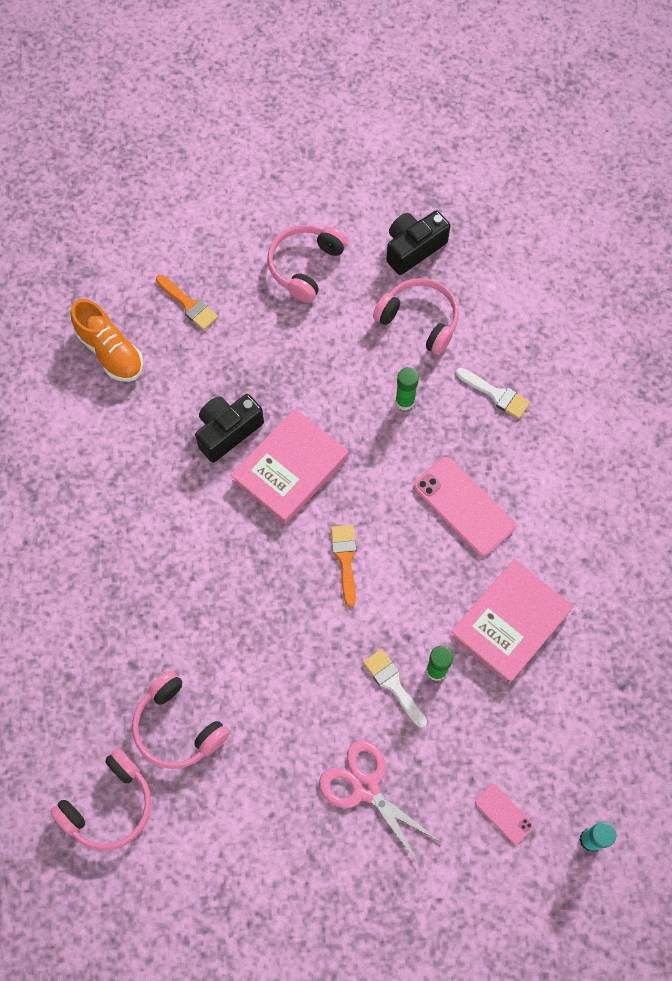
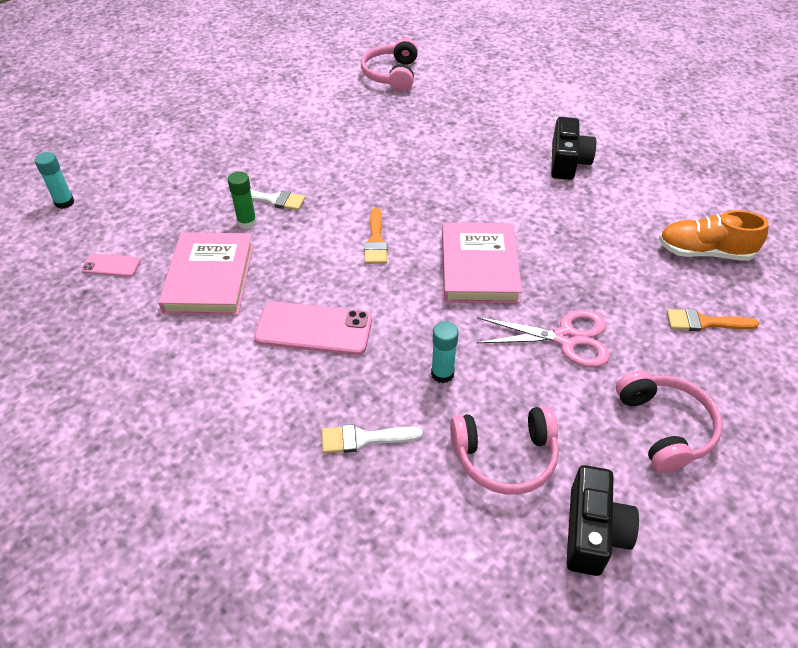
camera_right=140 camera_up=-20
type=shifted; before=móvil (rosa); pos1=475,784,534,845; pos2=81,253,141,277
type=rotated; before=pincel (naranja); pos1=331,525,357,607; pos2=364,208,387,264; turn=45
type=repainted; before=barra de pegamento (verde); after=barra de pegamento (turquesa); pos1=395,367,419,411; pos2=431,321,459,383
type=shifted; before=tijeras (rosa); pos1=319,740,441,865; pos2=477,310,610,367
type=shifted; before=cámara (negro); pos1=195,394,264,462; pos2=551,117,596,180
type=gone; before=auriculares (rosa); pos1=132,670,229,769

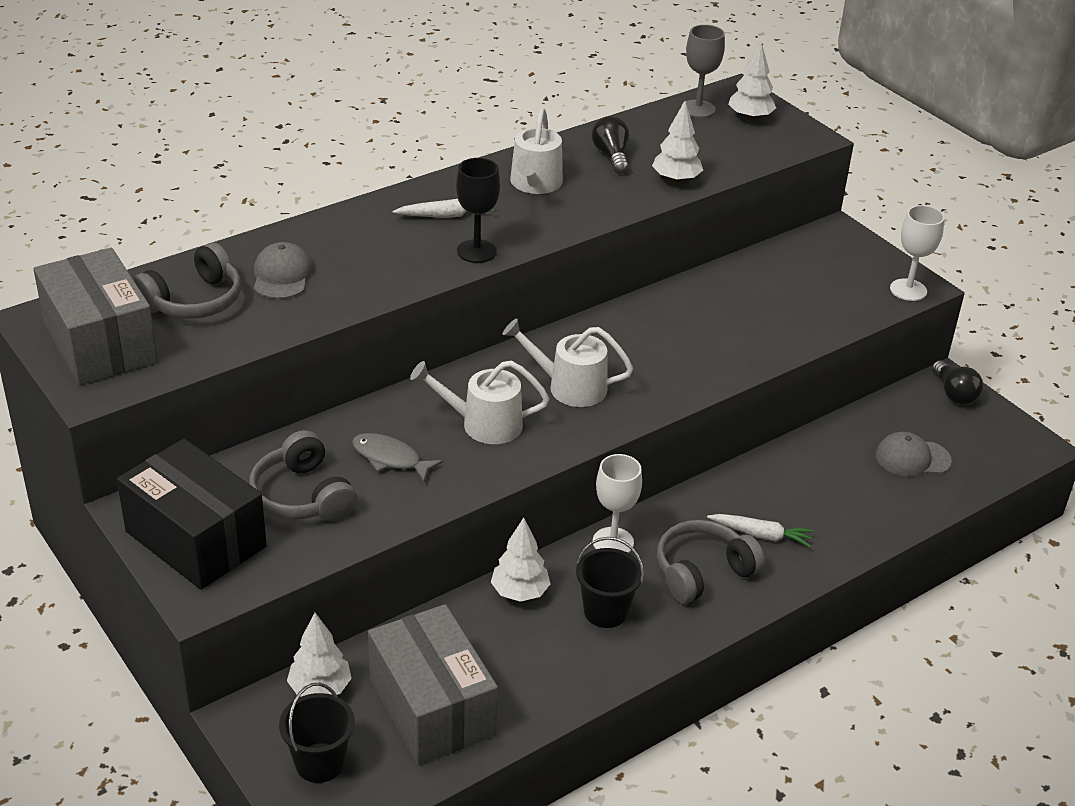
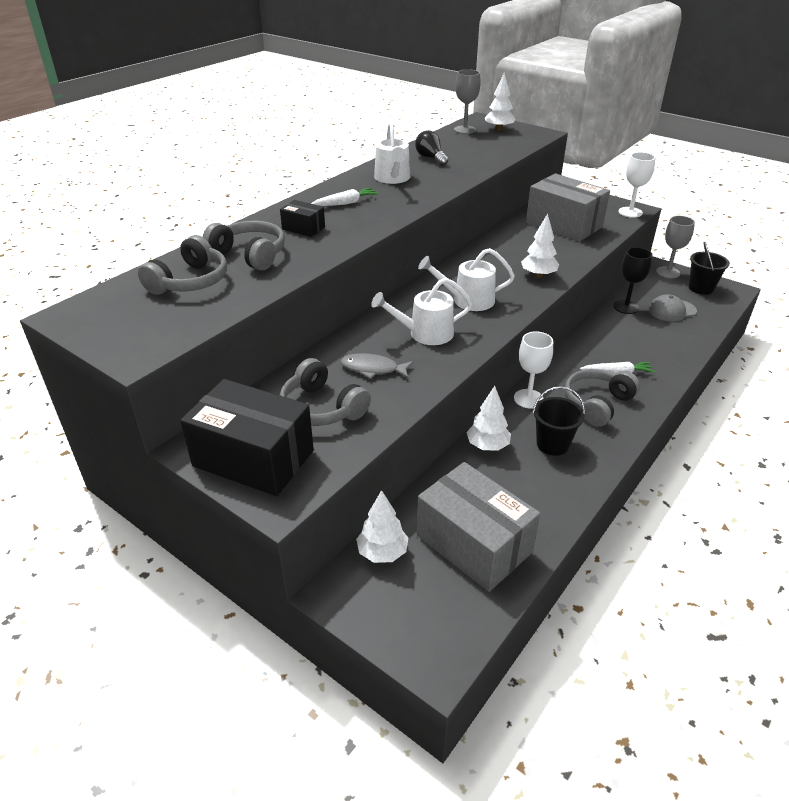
camera_right=-15 camera_up=0
type=swapped; before=gorra (gris); after=auriculares (gris); pos1=254,242,313,299; pos2=203,221,285,271
type=new; after=caja (negro); pos2=280,200,325,237
type=shifted; before=árbol (blanco); pos1=652,101,703,183; pos2=521,214,559,278
type=shifted; before=caja (gris); pos1=33,248,158,385; pos2=526,174,610,242
type=shifted; before=copa (negro); pos1=456,158,500,263; pos2=613,247,652,314
type=swapped; before=bombilla (negro); after=copa (gris); pos1=932,360,983,405; pos2=656,216,695,278
type=shifted; before=balde (negro); pos1=279,683,355,783; pos2=689,242,730,295

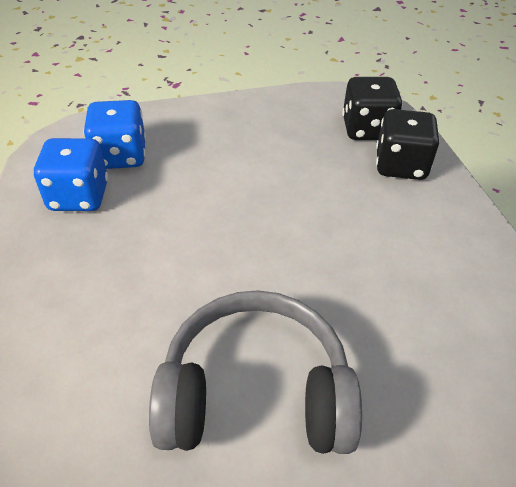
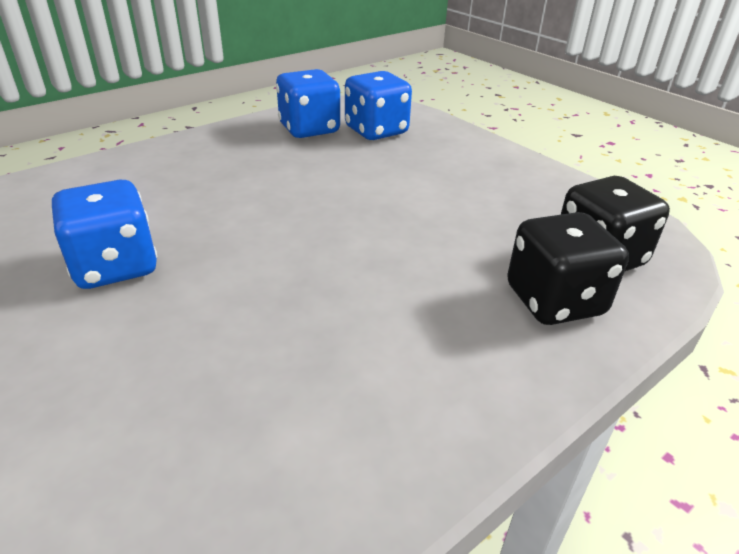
camera_right=65 camera_up=-10
type=swapped; before=auriculares (gris); after=dado (azul); pos1=149,290,362,454; pos2=51,180,157,289

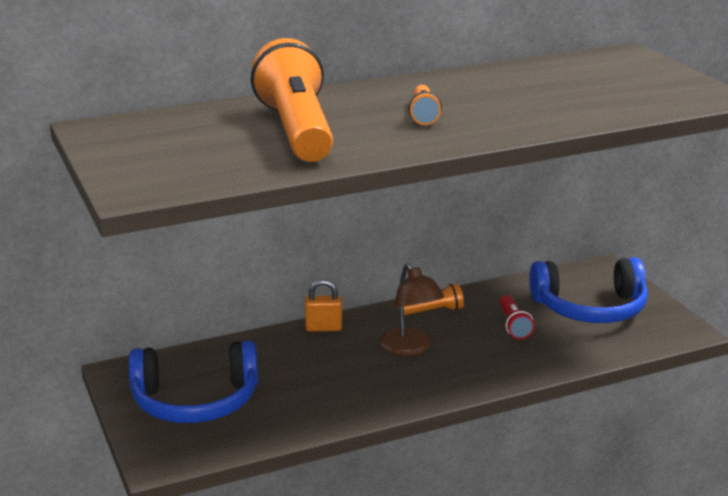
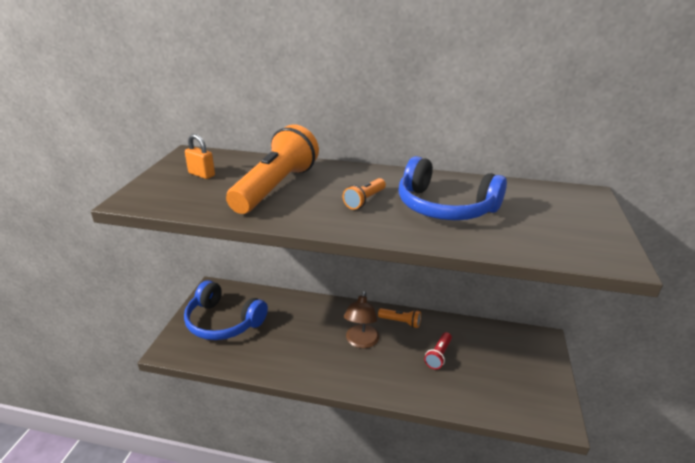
camera_right=35 camera_up=5
type=shifted; before=candado (naranja); pos1=305,279,342,332; pos2=185,134,215,179
type=shifted; before=auriculares (azul); pos1=529,257,648,323; pos2=399,156,507,220

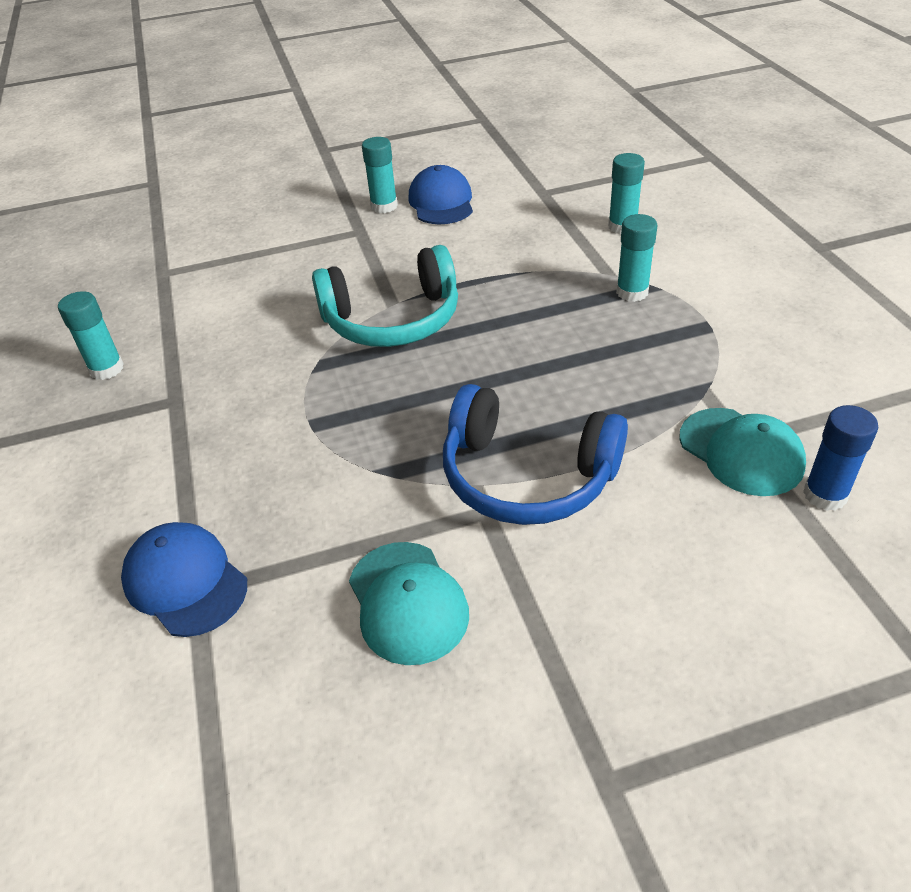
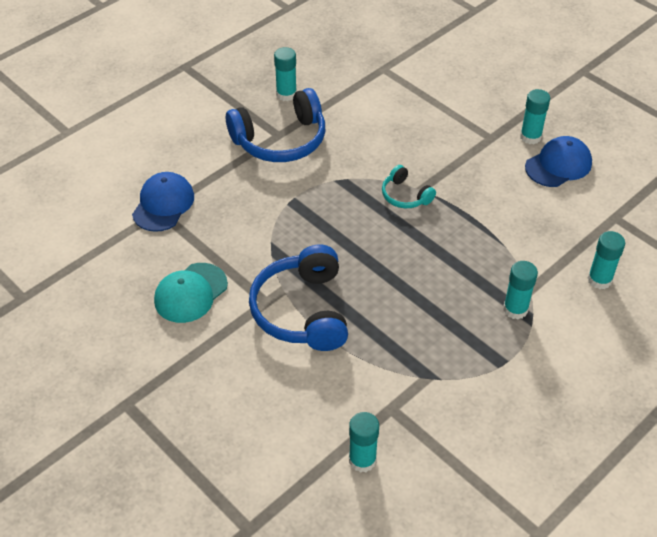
camera_right=60 camera_up=5
type=new; after=auriculares (azul); pos2=226,88,325,162
type=repainted; before=barra de pegamento (azul); after=barra de pegamento (turquesa); pos1=803,405,878,511; pos2=349,412,379,473
type=scaled; before=auriculares (turquesa); pos1=312,245,458,347; pos2=382,165,436,209; scale=0.51
type=gone; before=gorra (turquesa); pos1=679,408,806,496

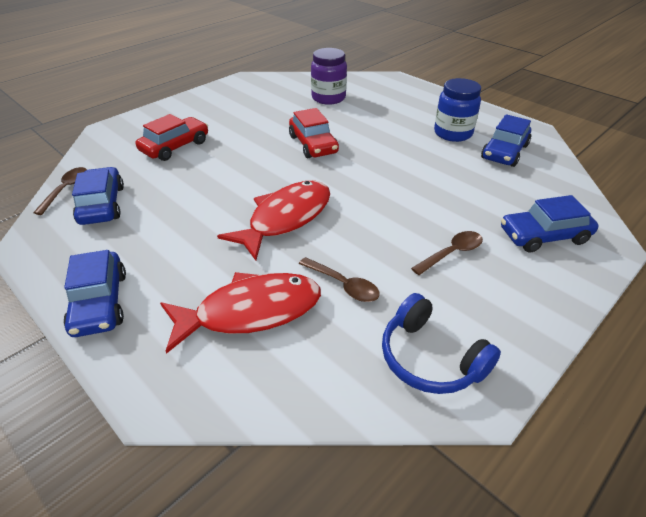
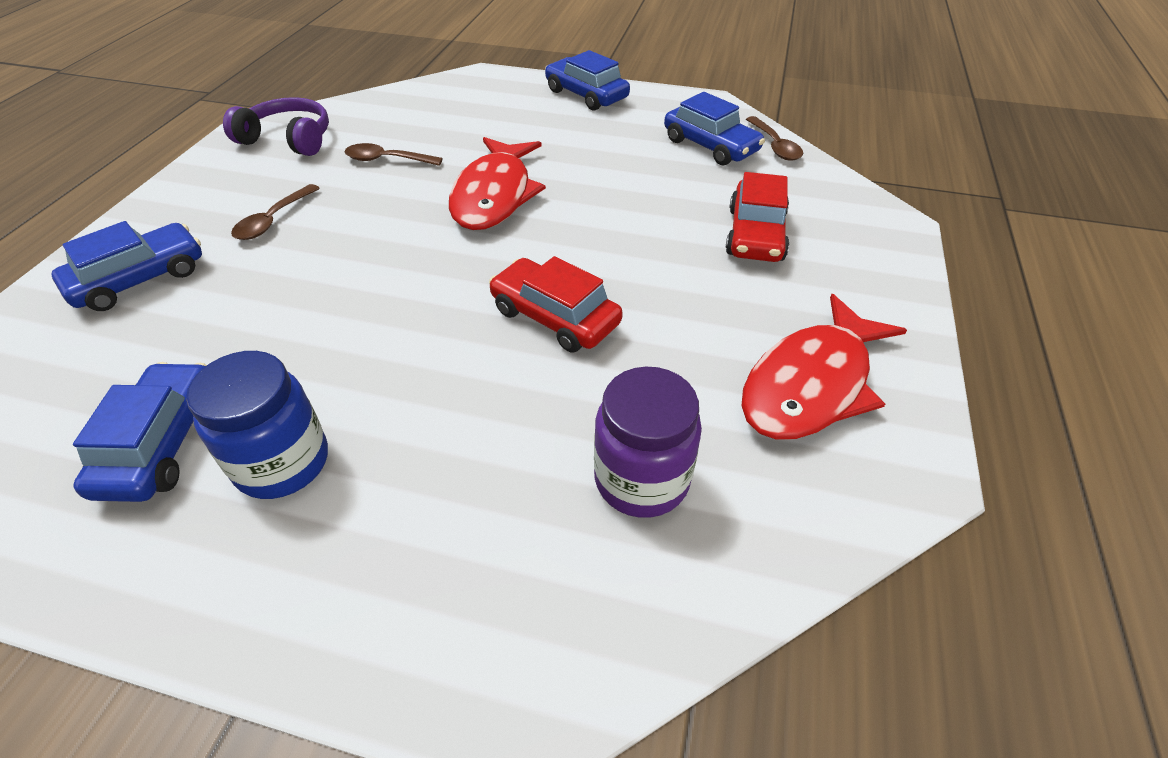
camera_right=150 camera_up=5
type=repainted; before=auriculares (azul); after=auriculares (morado); pos1=382,293,501,394; pos2=223,97,329,156
type=shifted; before=pez (rojo); pos1=160,272,321,354; pos2=741,294,907,440

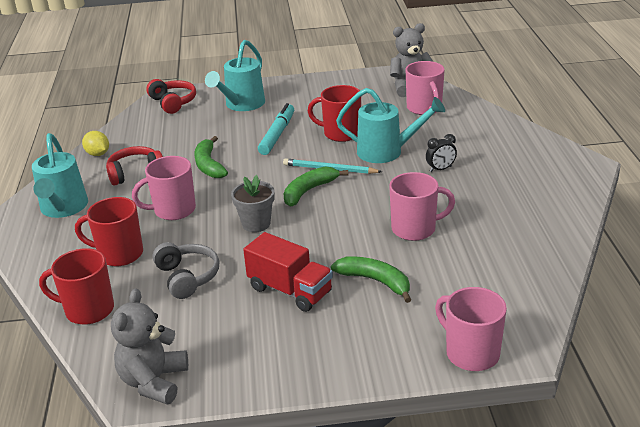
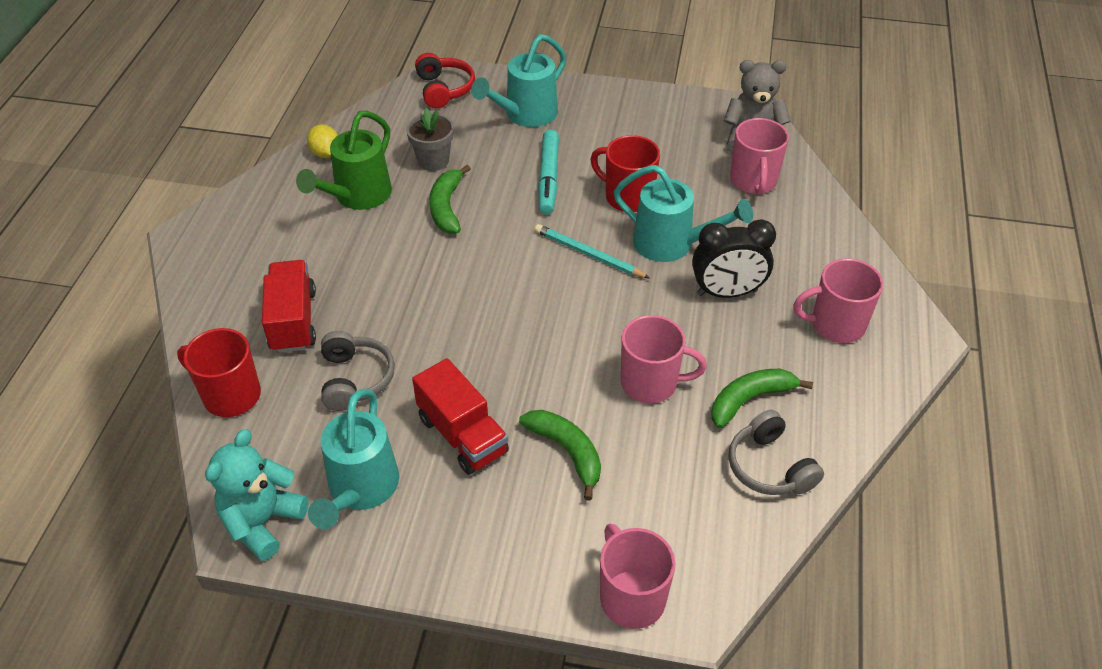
camera_right=15 camera_up=15
type=repainted; before=osito (gris); after=osito (turquesa); pos1=111,288,188,404; pos2=205,429,309,561
type=swapped; before=taza (rojo); after=camión (rojo); pos1=75,197,143,266; pos2=262,260,316,353
type=swapped; before=auriculares (rojo); after=regadera (verde); pos1=106,146,163,186; pos2=296,111,392,210
type=shifted; before=regadera (turquesa); pos1=32,133,88,218; pos2=308,389,399,529
type=shifted; before=maceta (gris); pos1=231,175,275,232; pos2=406,108,454,171
type=rotated; before=rotulador (turquesa); pos1=258,103,294,155; pos2=538,130,559,215; turn=150
type=scaled; before=despertador (negro); pos1=426,134,457,172; pos2=692,219,776,298; scale=1.86
type=shifted; before=plátano (verde); pos1=283,166,348,206; pos2=711,369,813,428
type=new; after=auriculares (gris); pos2=729,410,824,495
type=shifted; before=taza (rosa); pos1=132,156,196,220; pos2=793,258,883,343

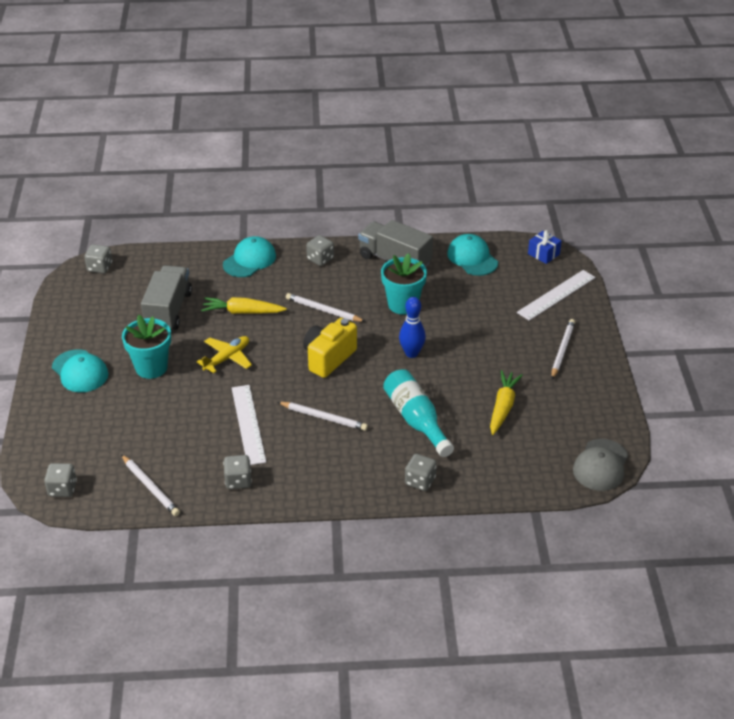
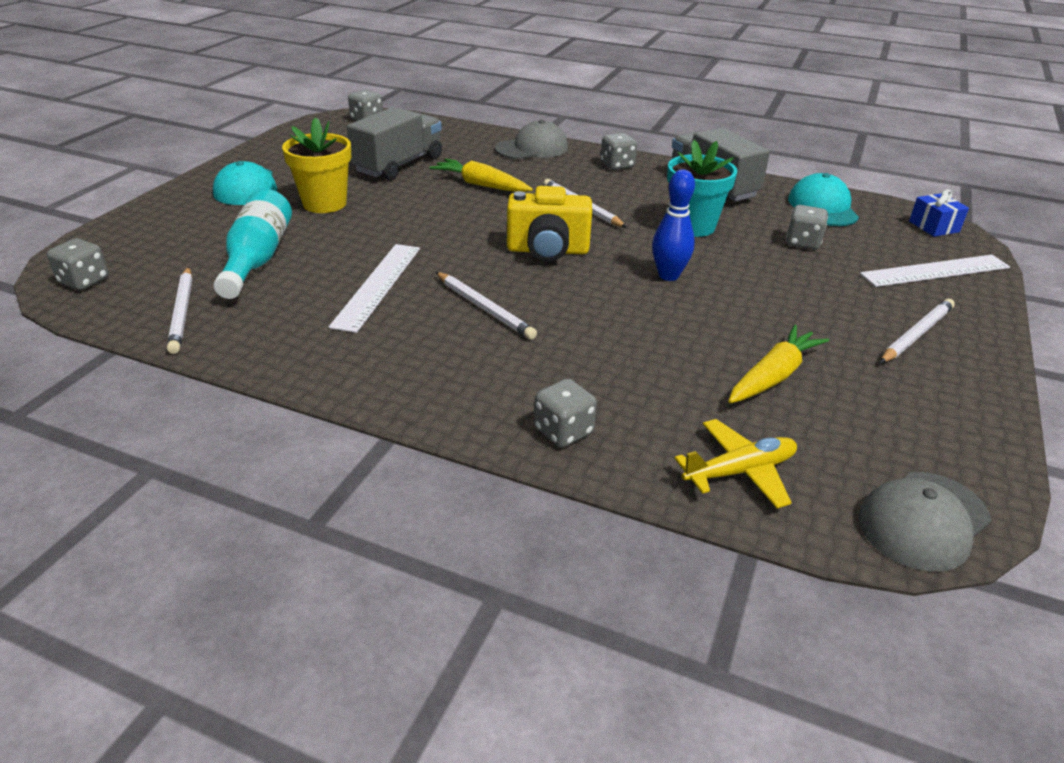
camera_right=25 camera_up=-5
type=shifted; before=botella (turquesa); pos1=383,369,454,457; pos2=214,189,292,299
type=repainted; before=maceta (turquesa); after=maceta (amarillo); pos1=122,315,171,379; pos2=282,118,351,213
type=repainted; before=gorra (turquesa); after=gorra (gris); pos1=223,236,276,277; pos2=495,120,568,160
type=rotated; before=cámara (amarillo); pos1=303,318,357,378; pos2=507,186,592,262; turn=-150
type=shifted; before=avión (amarillo); pos1=197,336,252,373; pos2=674,419,797,508
type=shifted; before=dado (gris); pos1=223,455,252,489; pos2=786,205,828,250

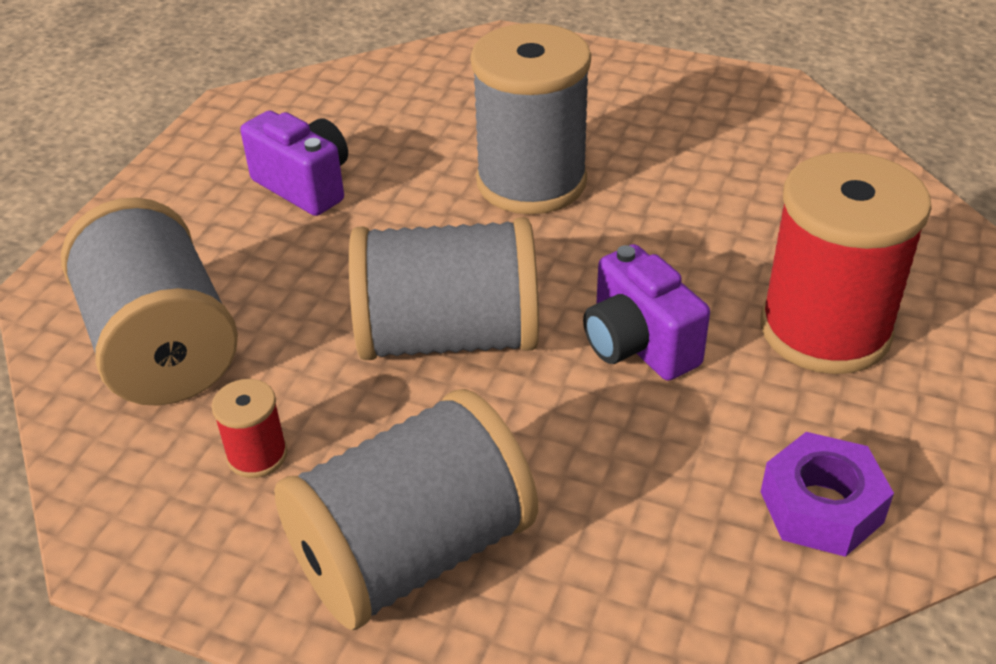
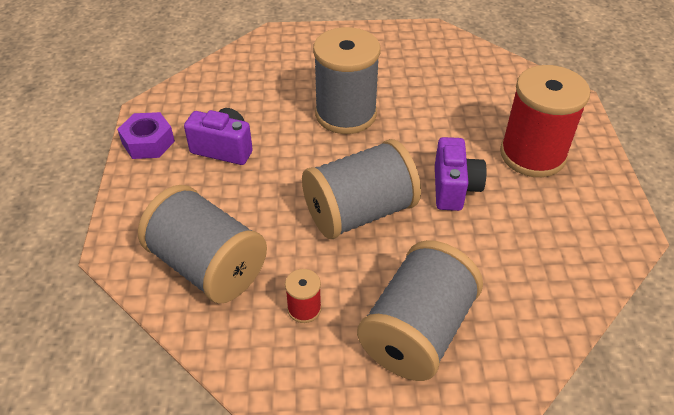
camera_right=-25 camera_up=5
type=shifted; before=tuerca (morado); pos1=761,432,894,557; pos2=117,112,175,159
type=rotated; before=cámara (morado); pos1=583,244,710,381; pos2=435,137,487,211; turn=-120

